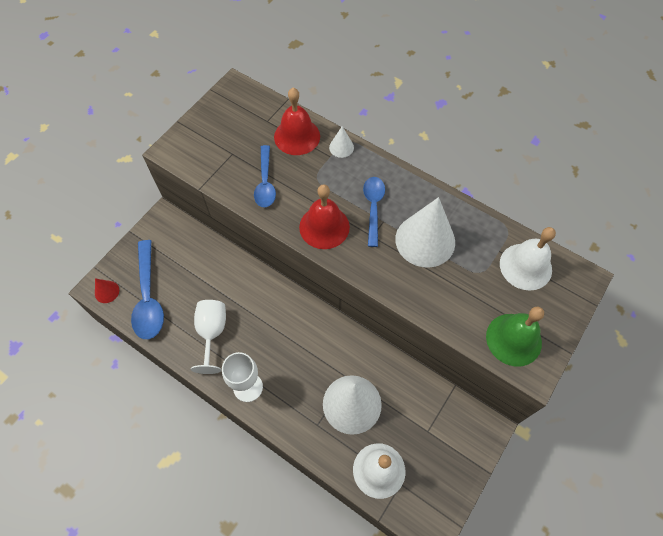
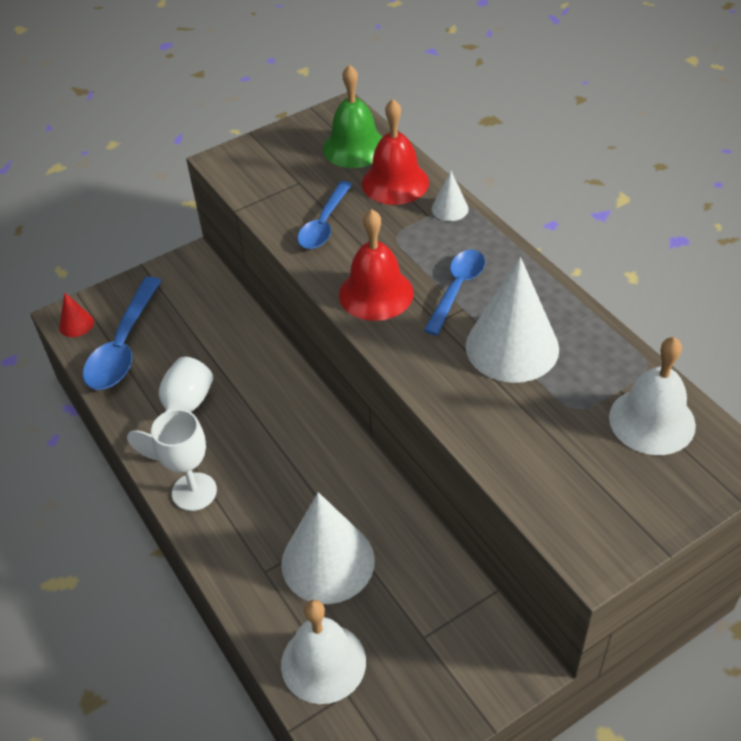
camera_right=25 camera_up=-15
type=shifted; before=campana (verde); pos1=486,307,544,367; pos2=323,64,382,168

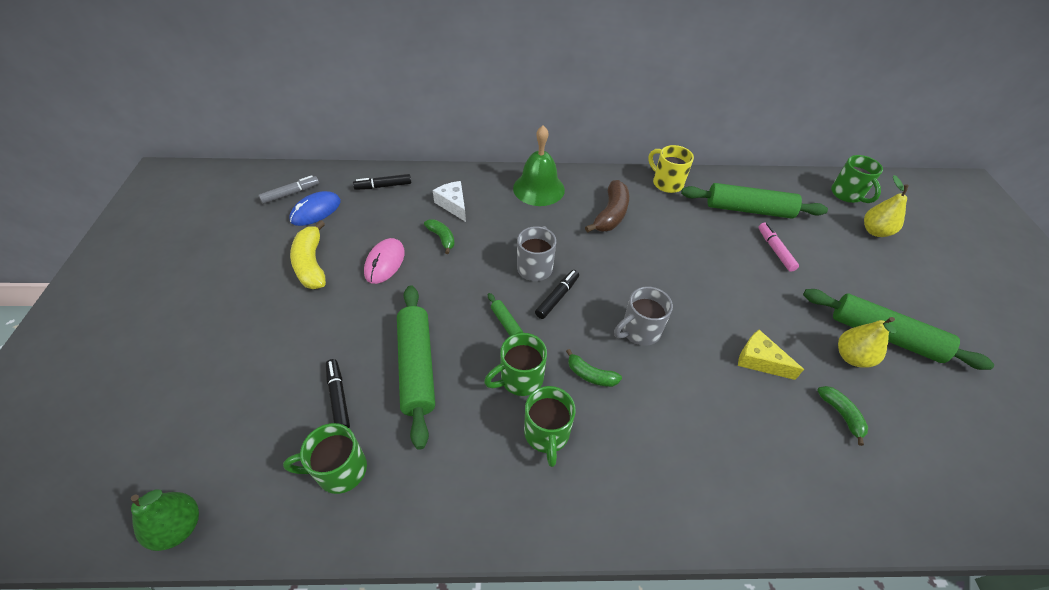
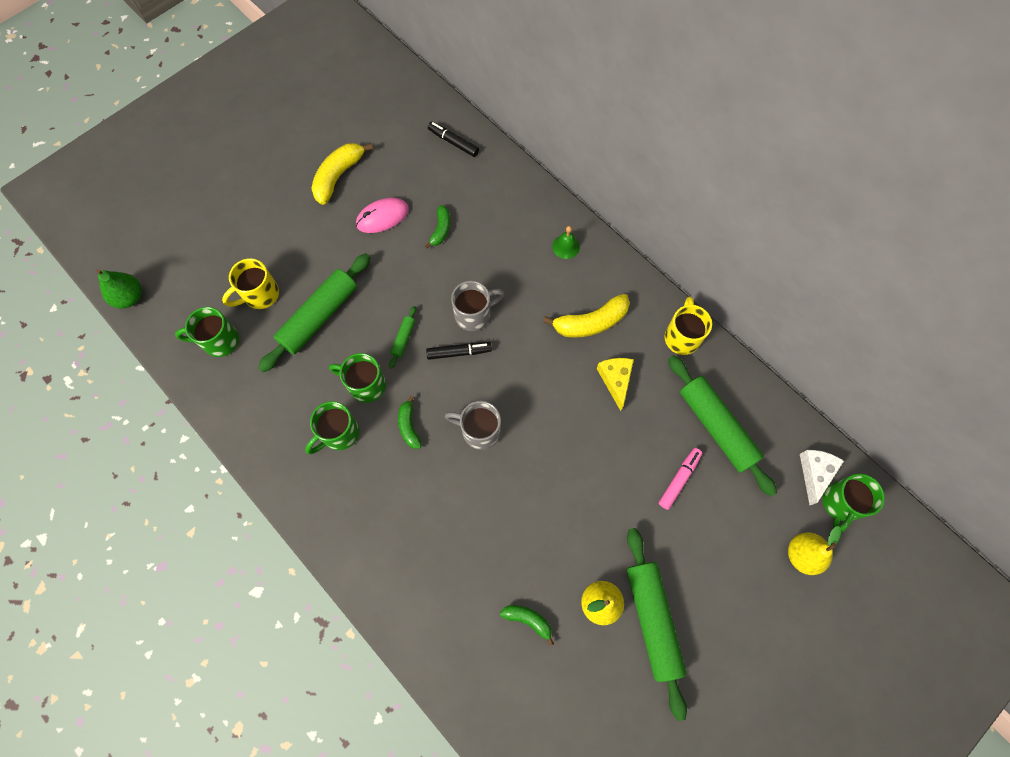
camera_right=50 camera_up=20
type=rotated; before=taza (verde); pos1=283,423,367,494; pos2=175,307,239,357; turn=-45
type=swapped; before=rotulador (negro); after=taza (amarillo); pos1=326,359,350,428; pos2=222,258,279,309
type=rotated; before=plátano (verde); pos1=817,386,868,446; pos2=500,605,554,646; turn=-90
type=repainted; before=plátano (marrón); after=plátano (amarillo); pos1=585,180,629,233; pos2=543,294,630,338
type=scaled; before=campana (verde); pos1=513,125,565,206; pos2=552,226,580,259; scale=0.48
type=shifted; before=queso (amarillo); pos1=738,330,804,380; pos2=597,358,634,411
type=shifted; before=queso (blanco); pos1=433,181,466,222; pos2=800,450,844,505
type=gone; before=rotulador (gris); pos1=259,175,319,204
type=gone; before=ratón (azul); pos1=289,191,341,226

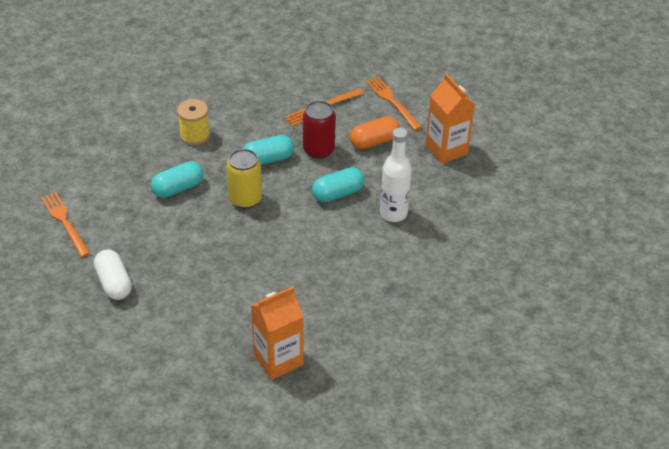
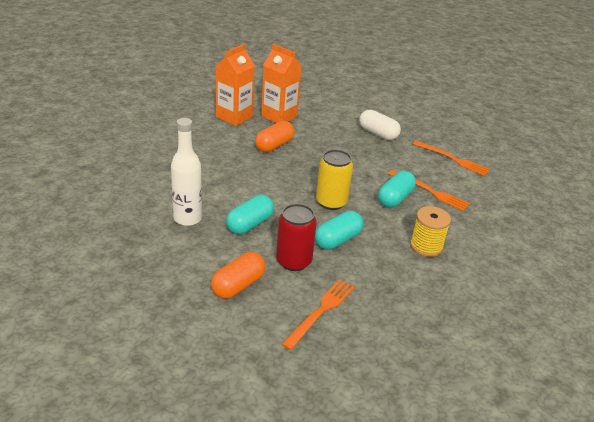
camera_right=155 camera_up=-10
type=new; after=cápsula (naranja); pos2=255,121,294,152
type=shifted; before=cartón de leche (naranja); pos1=426,74,475,164; pos2=261,44,301,123
type=shifted; before=tenedor (naranja); pos1=366,77,422,130; pos2=388,170,470,211

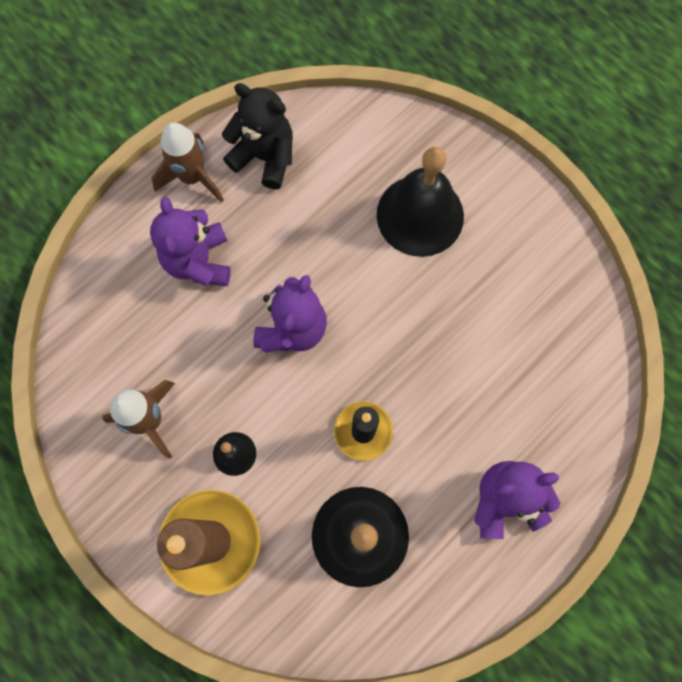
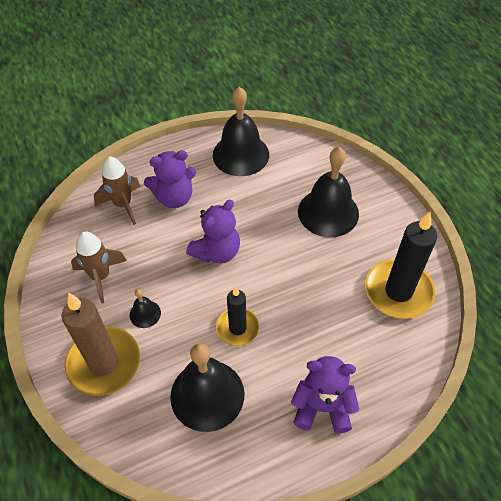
camera_right=20 camera_up=-20
type=shifted; before=cohete (marrón); pos1=151,122,224,203; pos2=94,156,141,225
type=rotated; before=osito (morado); pos1=150,197,231,286; pos2=144,150,196,208; turn=-120
type=swapped; before=osito (negro); after=campana (negro); pos1=222,83,293,189; pos2=213,87,269,176
type=new; after=vela (negro); pos2=365,212,437,319

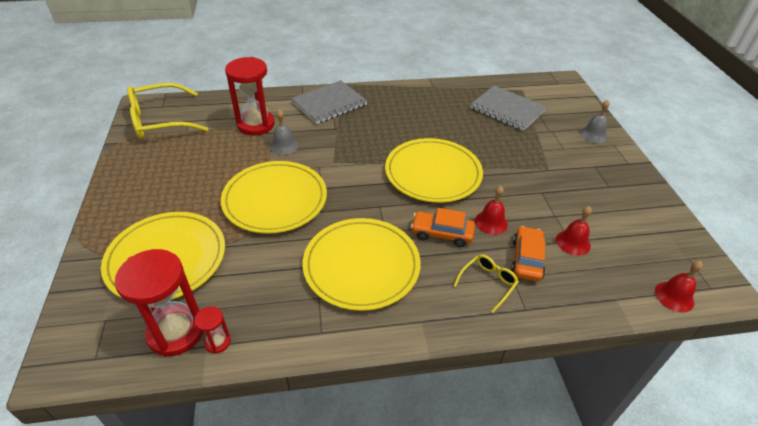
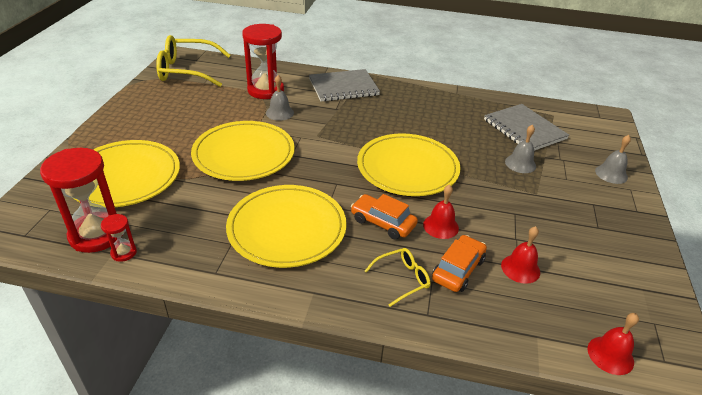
camera_right=20 camera_up=-5
type=new; after=campana (gris); pos2=505,124,536,173

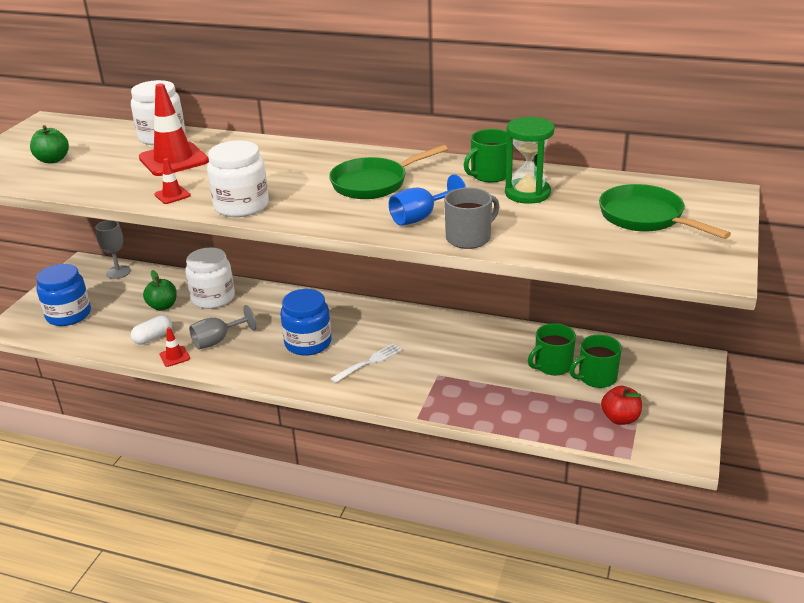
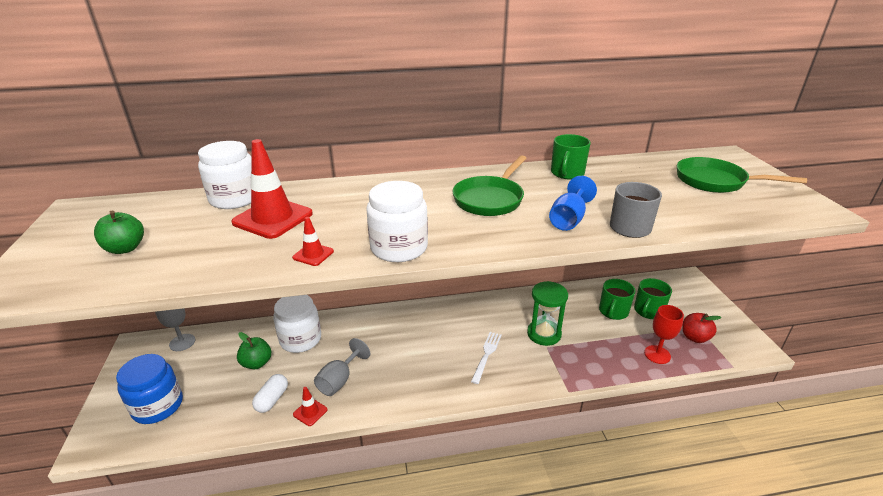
camera_right=-30 camera_up=0
type=shifted; before=reloj de arena (verde); pos1=505,117,555,204; pos2=527,281,568,346
type=new; after=copa (rojo); pos2=644,305,684,364
type=gone; before=tarro (azul); pos1=280,289,332,356

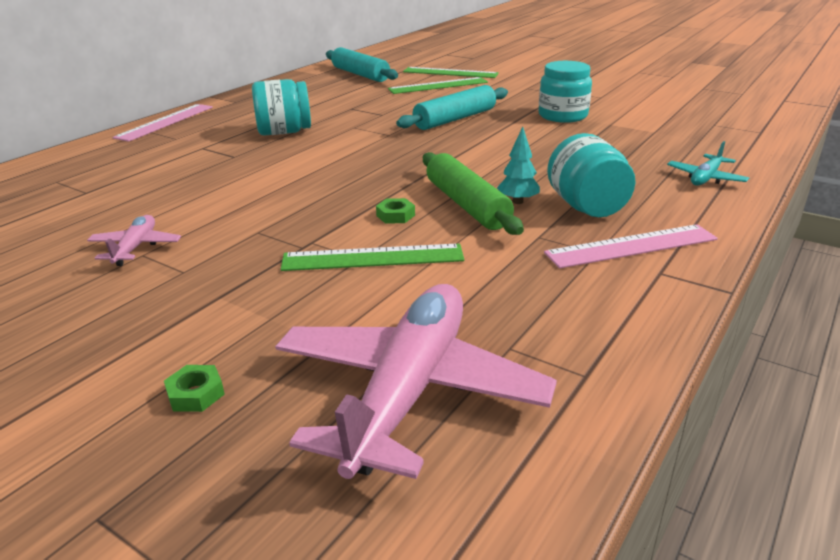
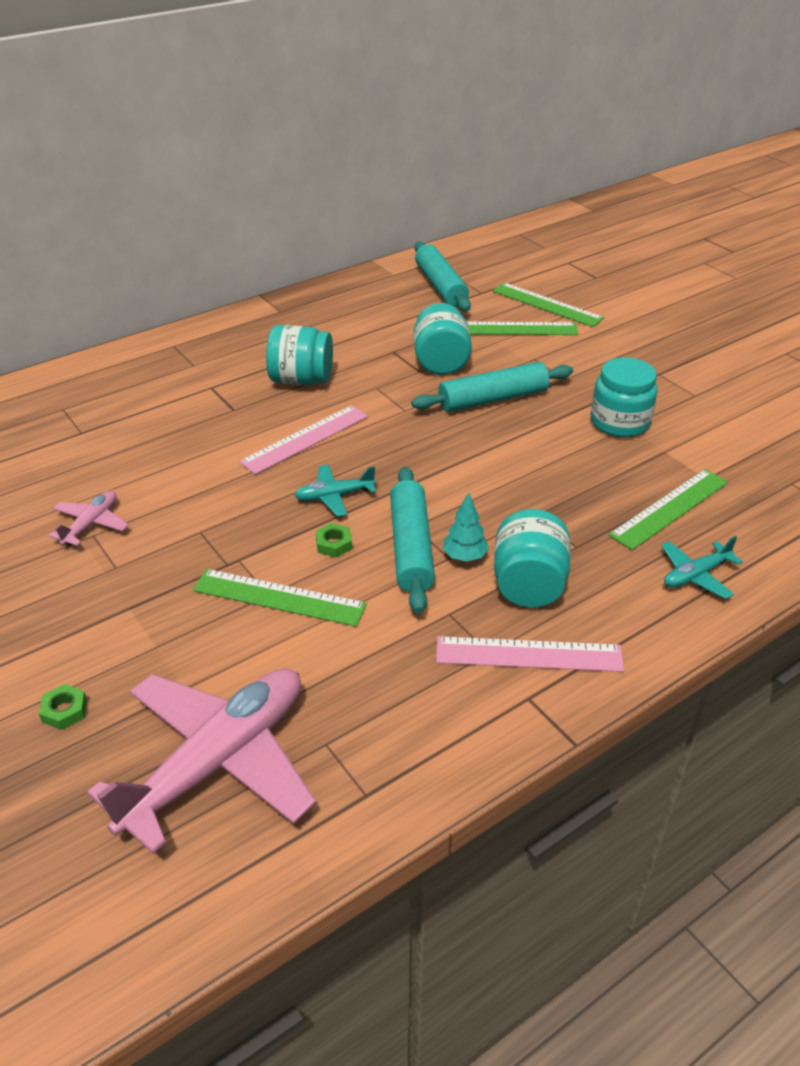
camera_right=20 camera_up=10
type=shifted; before=regla (rosa); pos1=112,104,213,142; pos2=239,405,368,475
type=new; after=avión (turquesa); pos2=294,465,376,517
type=repainted; before=rodillo (verde); after=rodillo (turquesa); pos1=423,152,524,235; pos2=390,467,435,613
type=new; after=tarro (turquesa); pos2=413,303,472,375
type=new; after=regla (verde); pos2=609,469,728,550

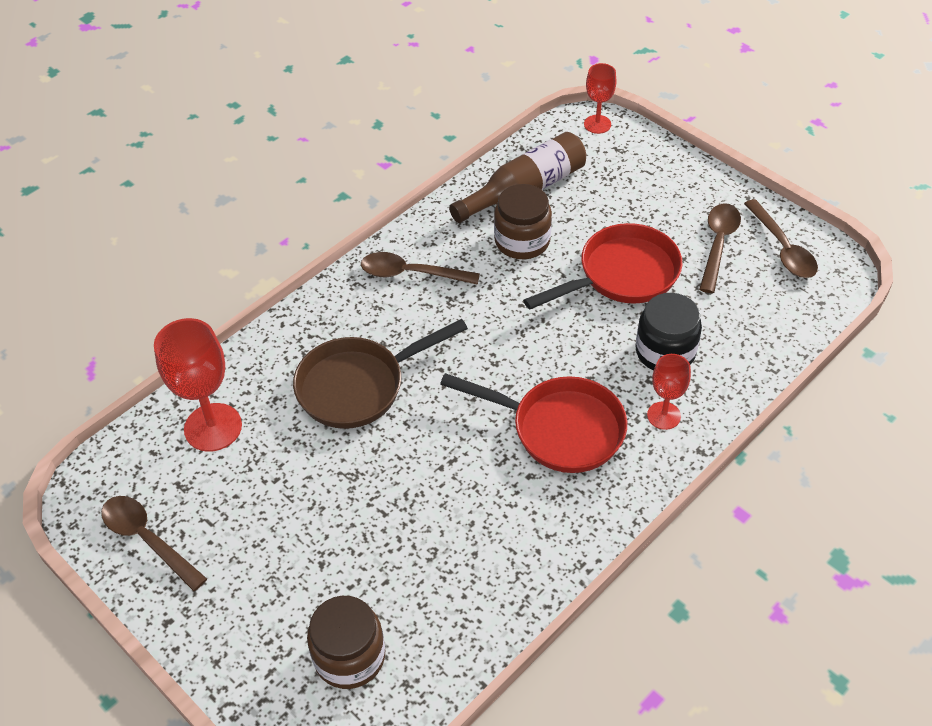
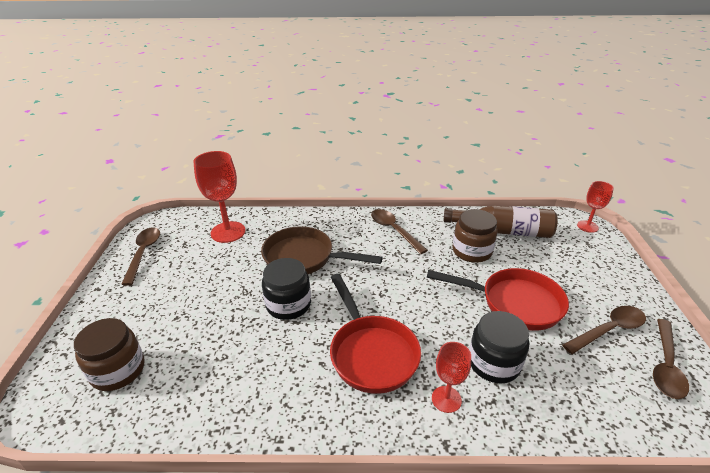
camera_right=45 camera_up=-15
type=new; after=tarro (negro); pos2=262,258,311,320

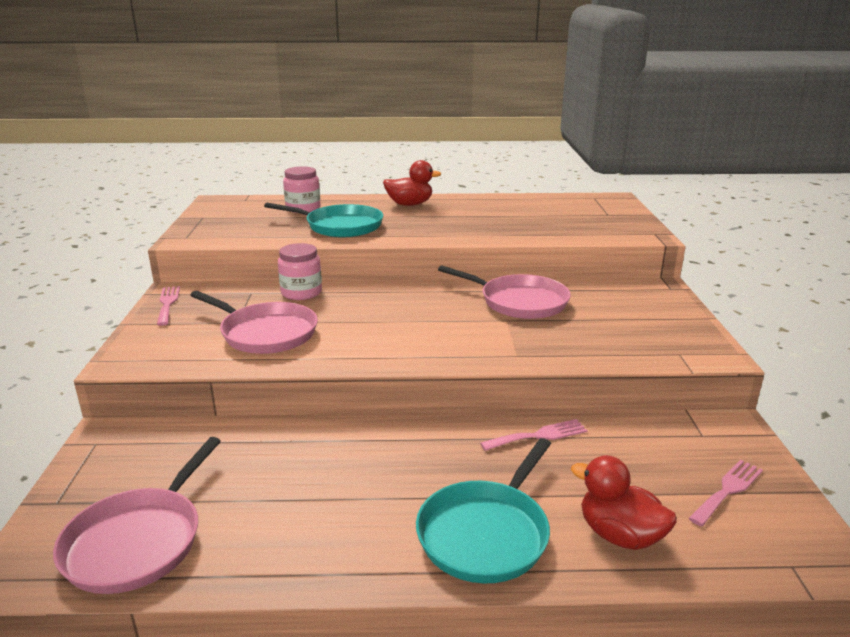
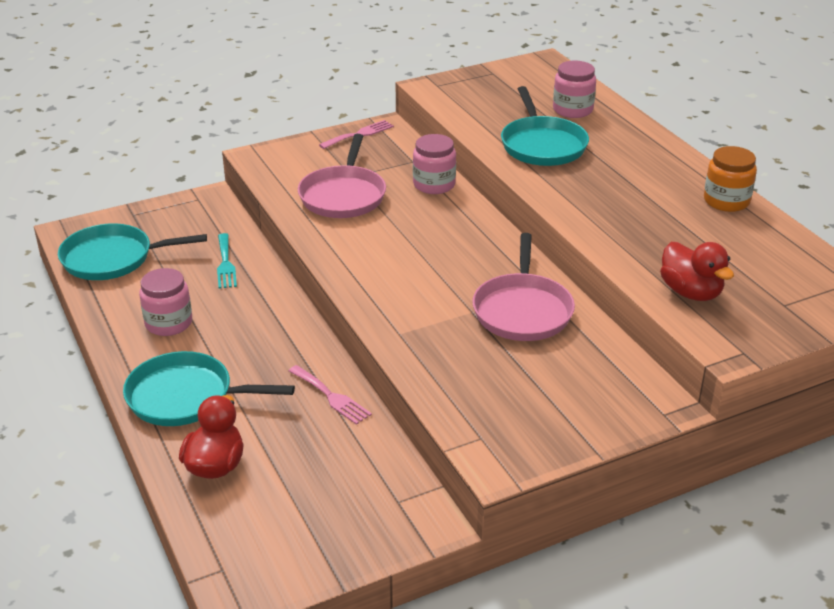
camera_right=65 camera_up=10
type=repainted; before=sartén (rosa); after=sartén (turquesa); pos1=53,437,221,594; pos2=58,223,207,280
type=new; after=tarro (rosa); pos2=139,268,192,336
type=new; after=tenedor (turquesa); pos2=217,233,237,289
type=shifted; before=pato (rojo); pos1=383,160,441,206; pos2=660,242,734,301
type=new; after=tarro (naranja); pos2=704,146,757,212
type=gone; before=tenedor (rosa); pos1=688,460,763,526

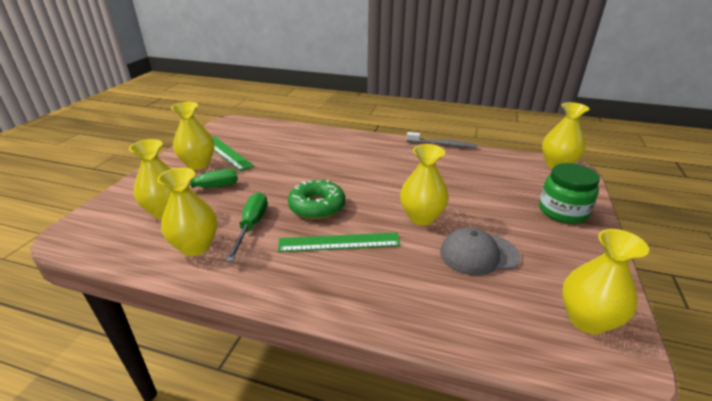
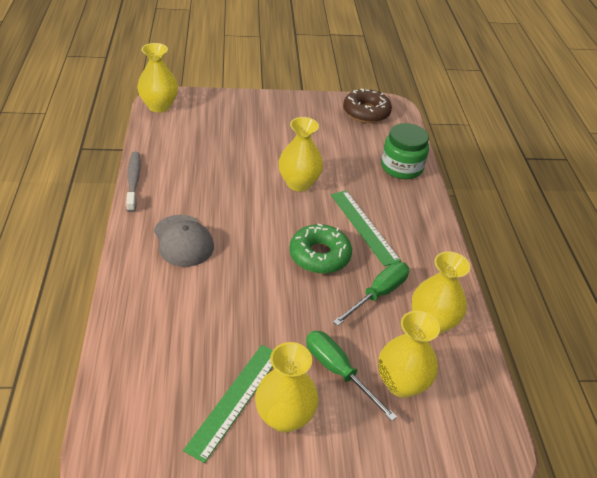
camera_right=-115 camera_up=10
type=shifted; before=gorra (gris); pos1=440,227,520,276; pos2=154,215,214,267
type=rotated; before=destornillador (verde); pos1=226,192,267,261; pos2=333,262,409,326; turn=150
type=swapped; before=florero (amarillo); after=rosquilla (marrón); pos1=562,229,649,335; pos2=343,88,392,123
type=shifted; before=tarro (verde); pos1=539,163,600,224; pos2=381,123,429,179

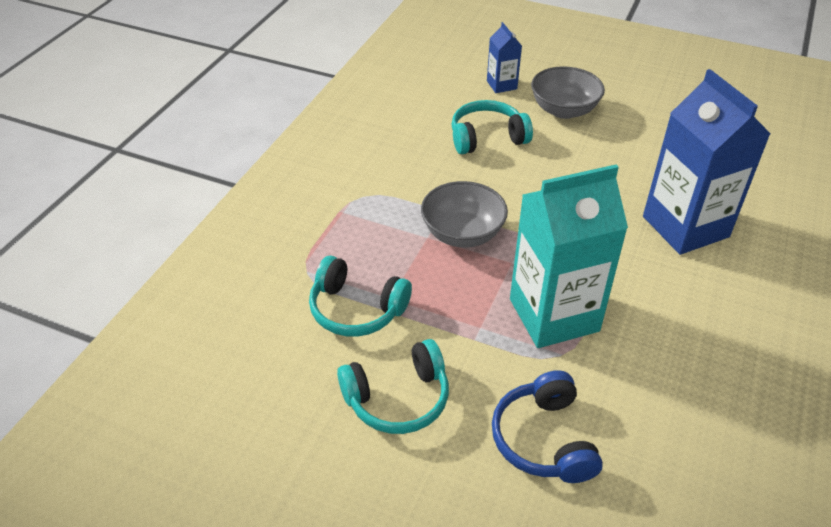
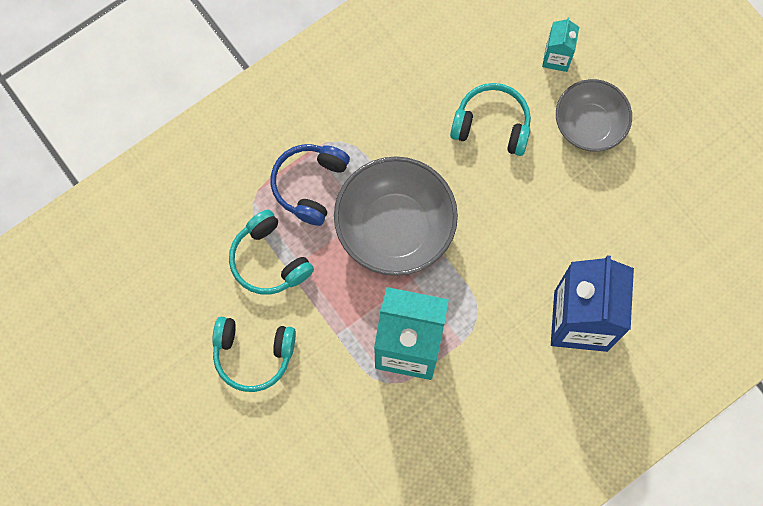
camera_right=30 camera_up=30
type=shifted; before=auriculares (azul); pos1=492,370,603,483; pos2=271,144,350,226
type=scaled; before=cuenco (gris); pos1=421,181,508,248; pos2=334,156,458,276; scale=1.56
type=repainted; before=cartón de leche (azul); after=cartón de leche (turquesa); pos1=487,22,522,93; pos2=542,17,579,72

